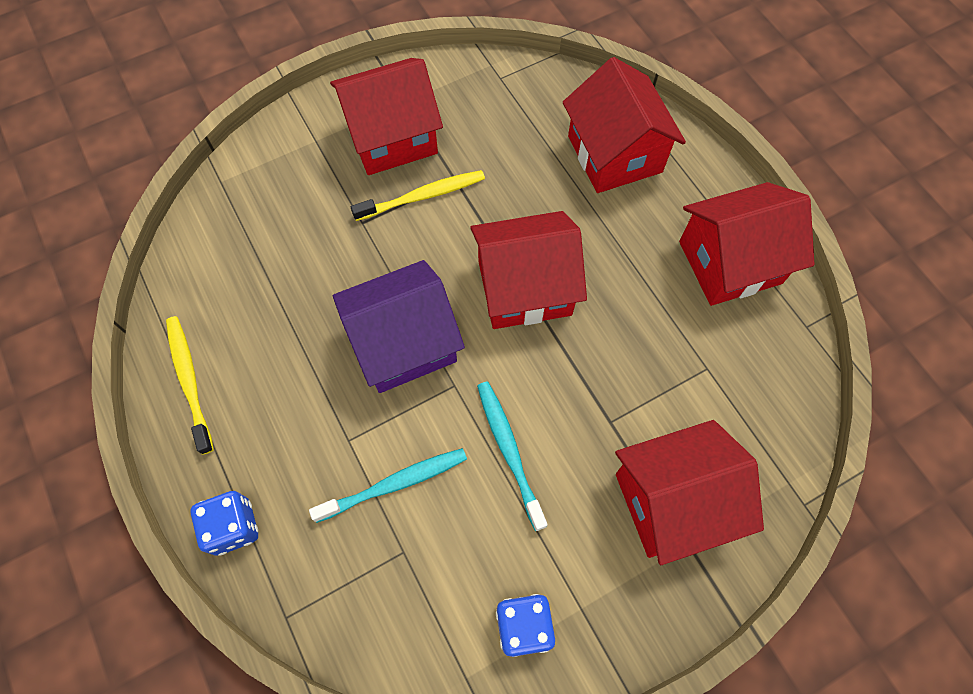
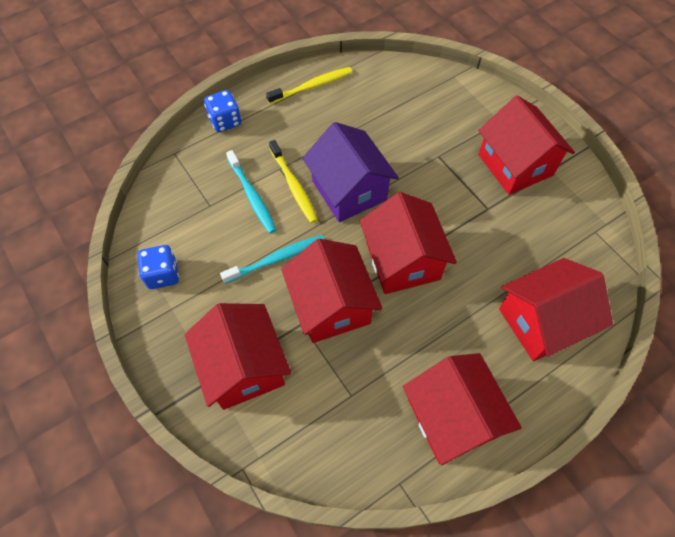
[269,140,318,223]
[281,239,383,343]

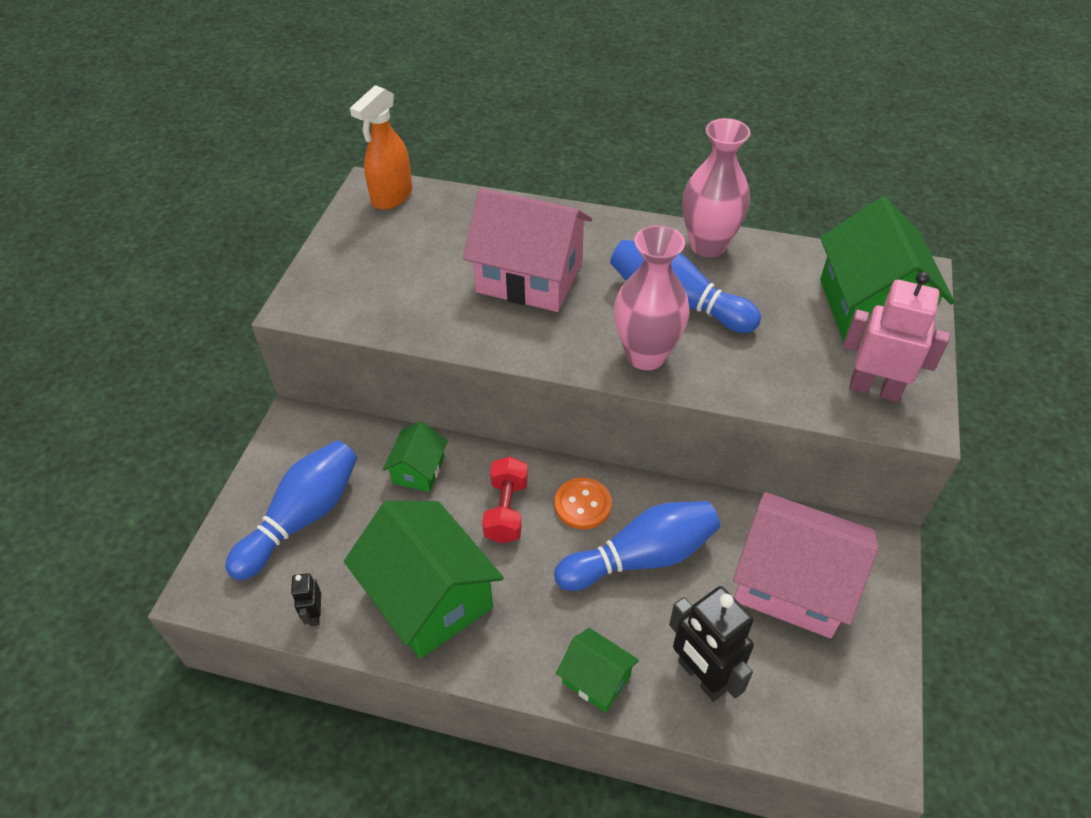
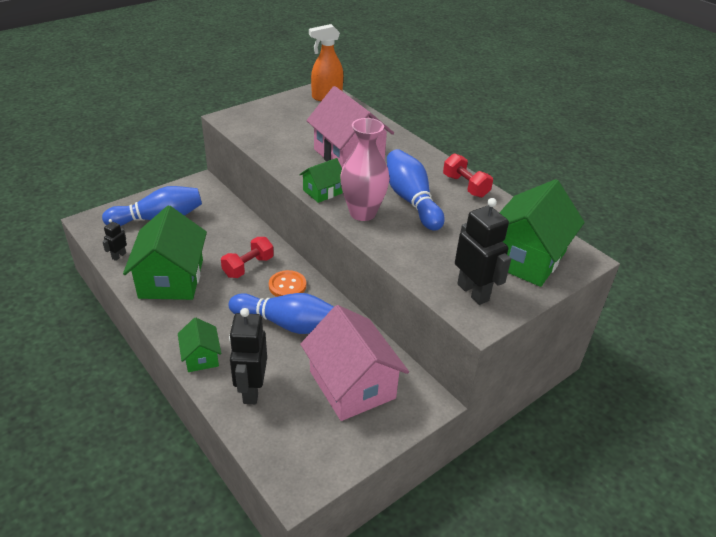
[299,158,343,203]
[443,153,493,198]
[455,198,511,305]

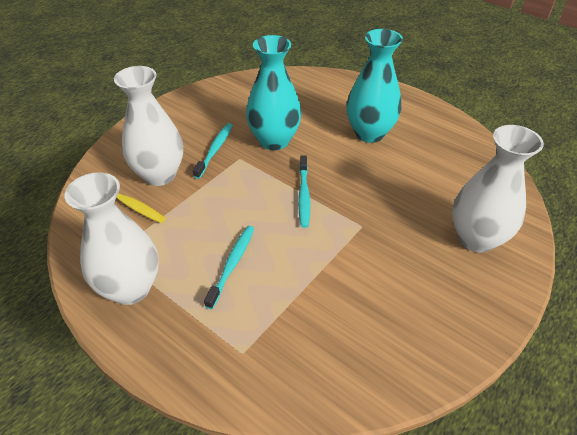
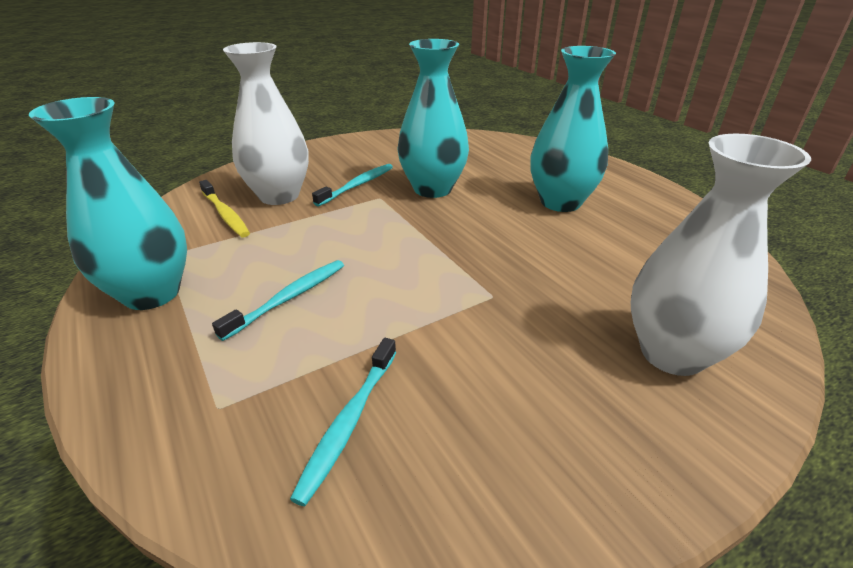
[29,97,187,310]
[290,338,397,506]

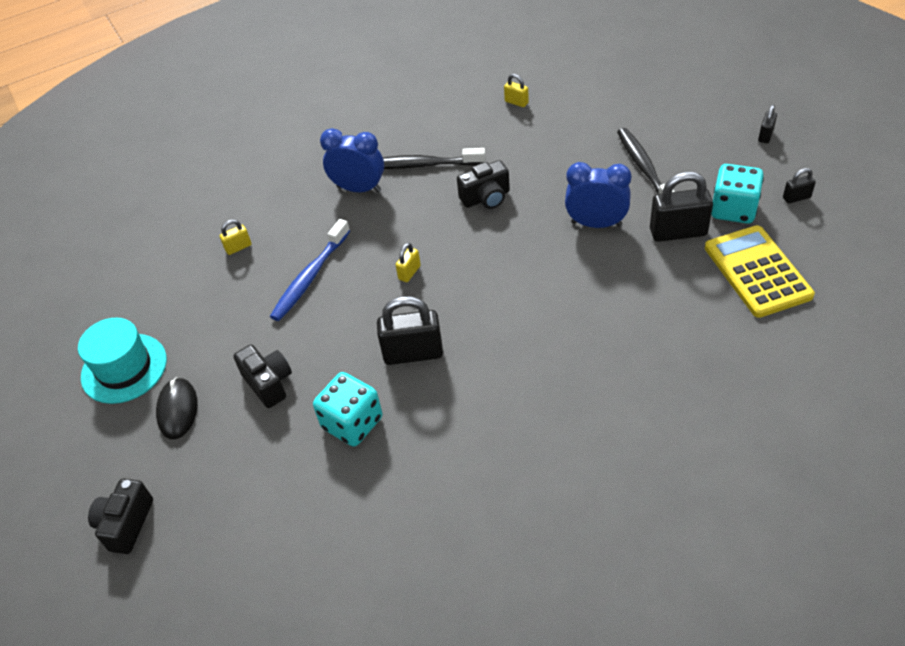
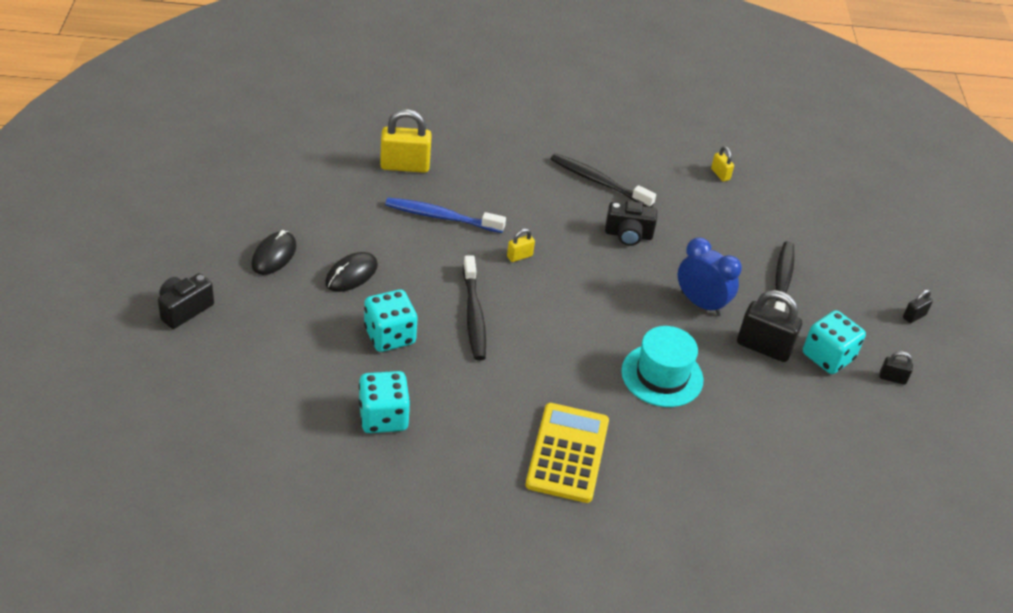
[621,326,703,407]
[380,109,432,173]
[325,252,378,292]
[385,197,506,233]
[320,128,384,192] (first image)
[463,255,486,360]
[525,403,609,503]
[359,371,410,433]

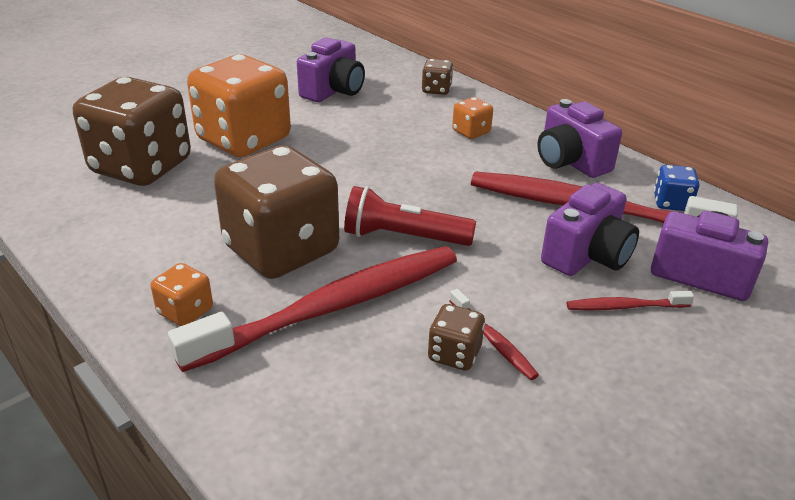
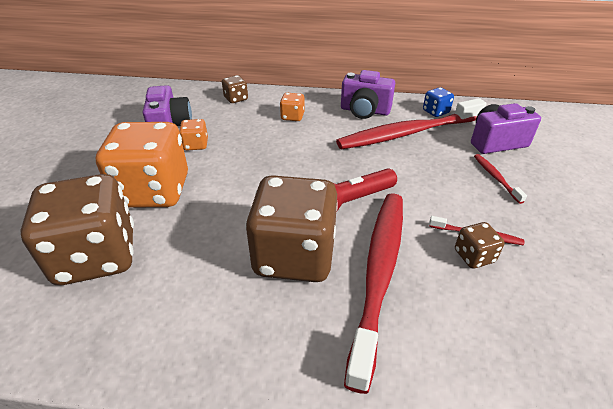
[179,119,208,150]
[541,183,639,276] (first image)
[474,154,527,204]

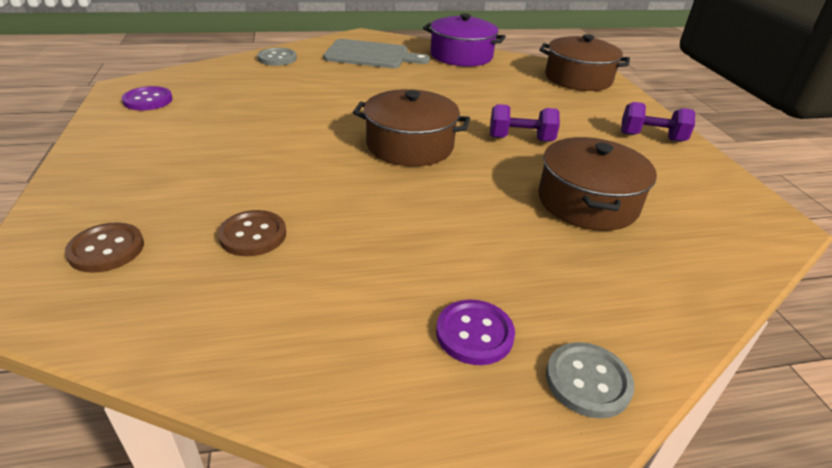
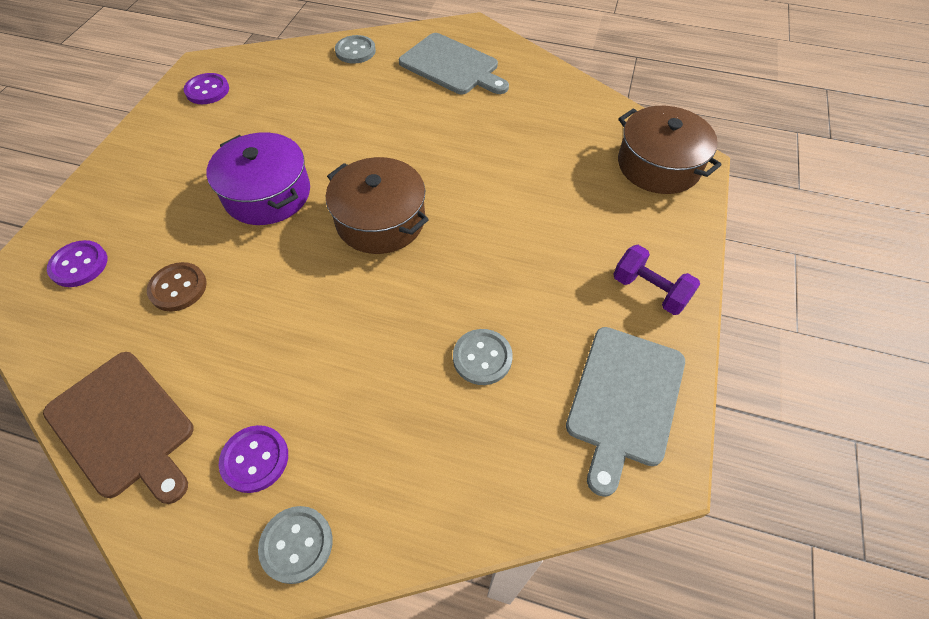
[47,240,108,287]
[206,132,310,225]
[490,104,560,142] (first image)
[453,329,513,385]
[43,352,194,504]
[566,327,685,497]

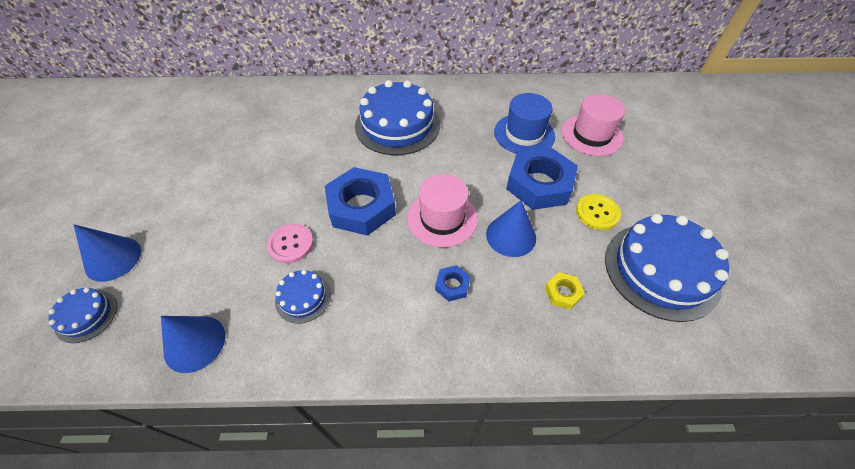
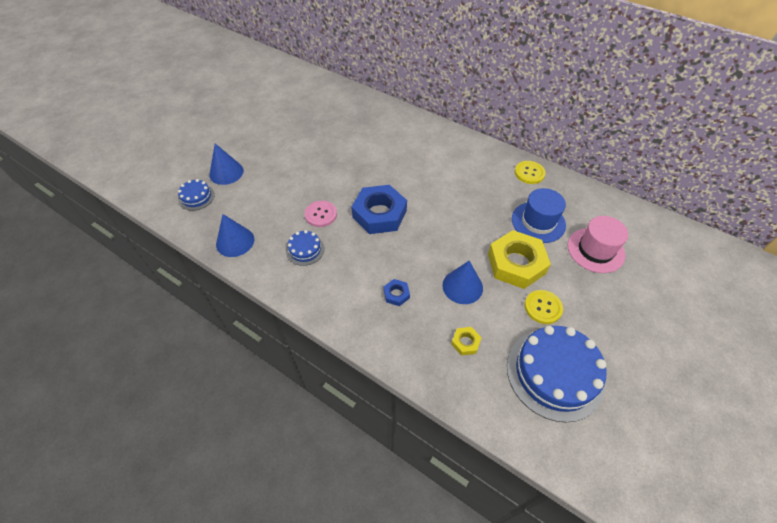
[355,80,440,155] (first image)
[407,174,478,248] (first image)
[488,230,551,289]
[515,161,546,184]

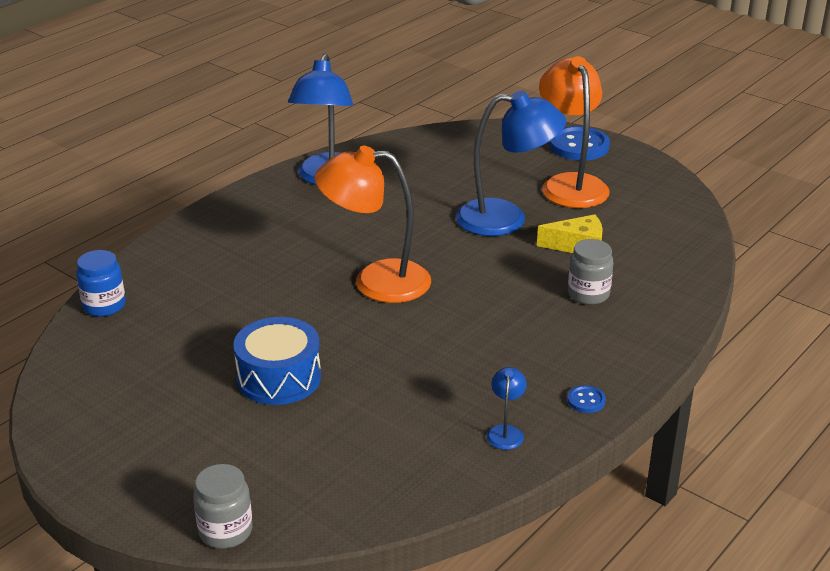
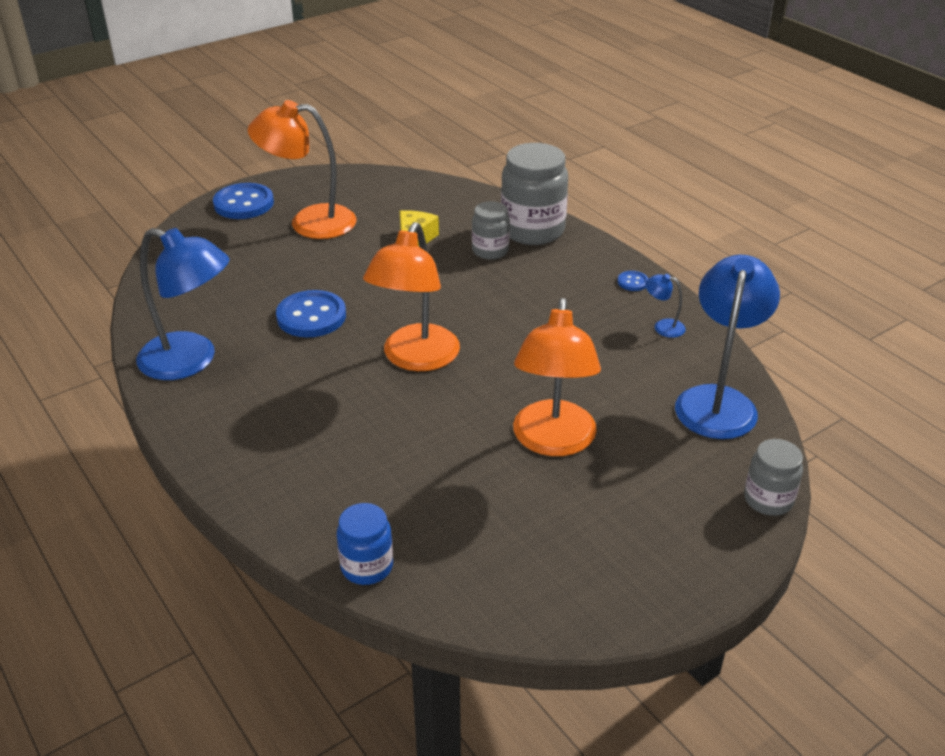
[513,298,601,456]
[675,255,780,439]
[276,290,346,337]
[501,143,568,245]

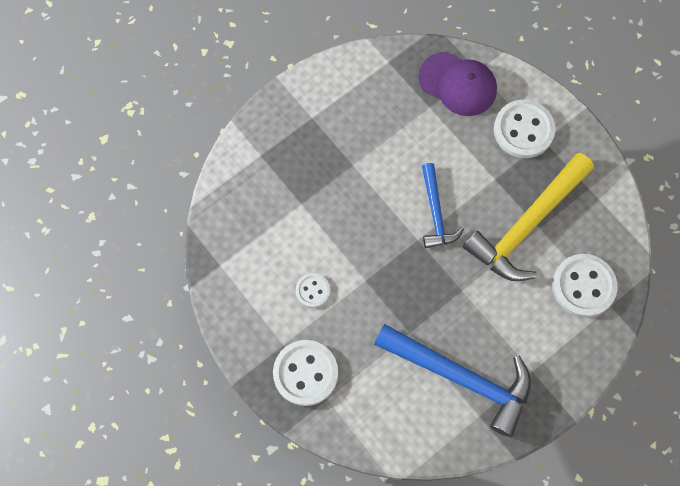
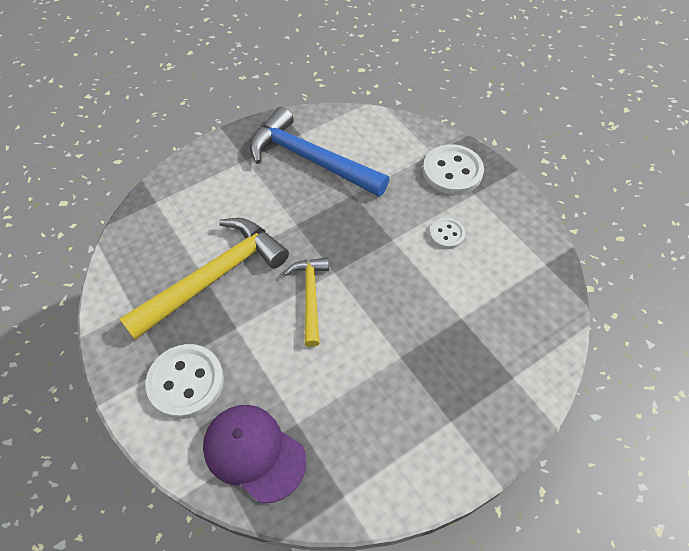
[284,257,329,347]
[552,254,618,317] (first image)

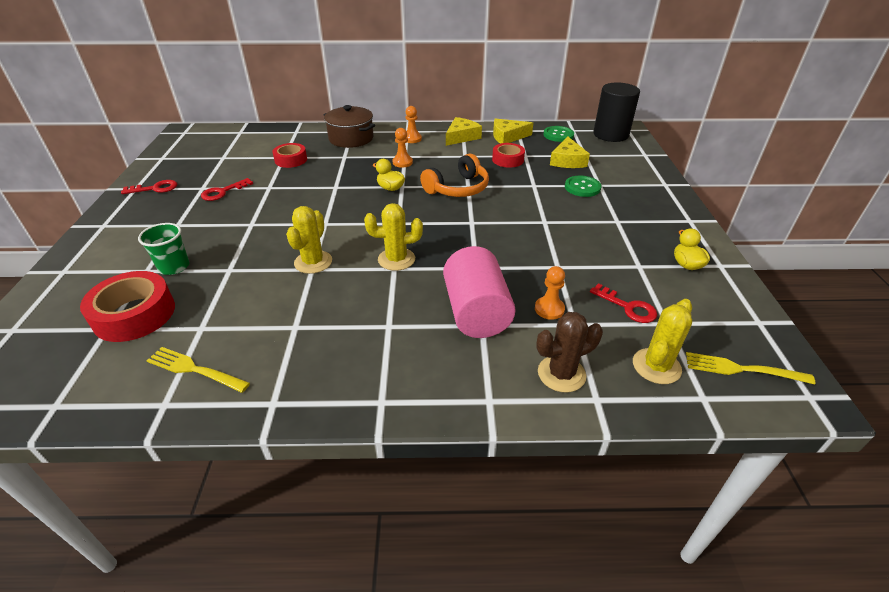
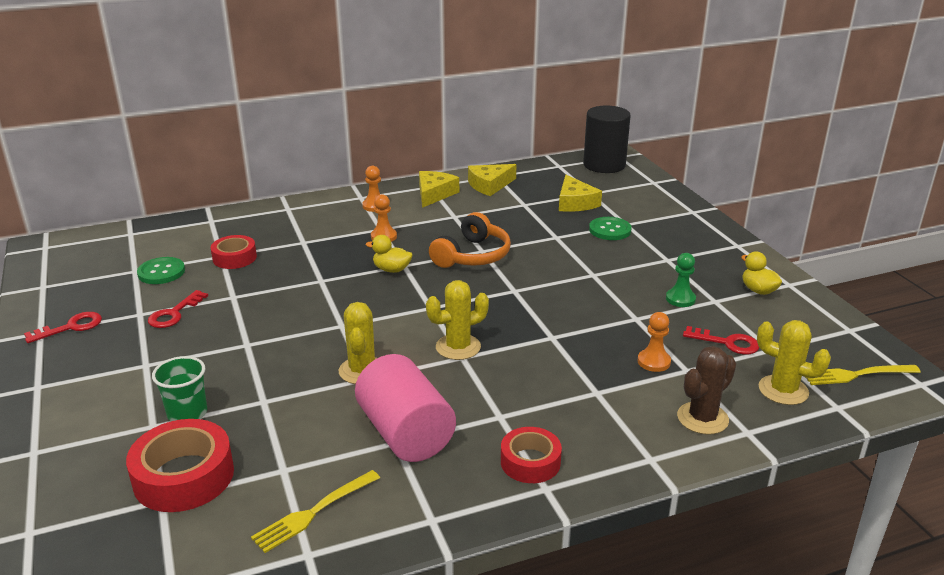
[251,470,380,553]
[324,105,375,148] (first image)
[355,354,456,462]
[501,427,562,483]
[137,257,185,284]
[757,320,831,405]
[666,253,696,307]

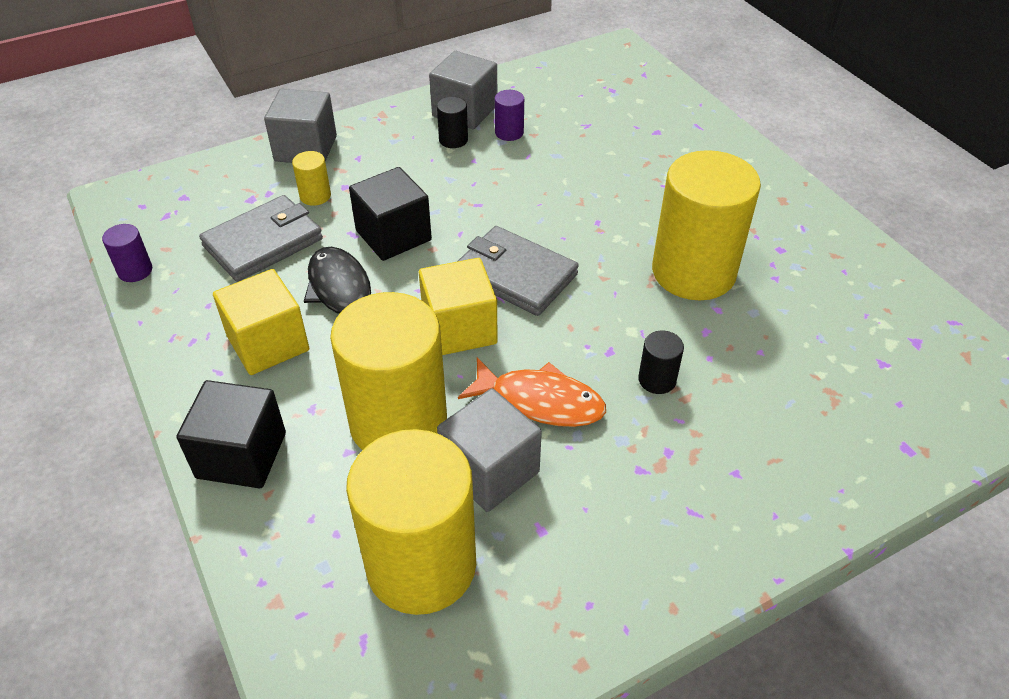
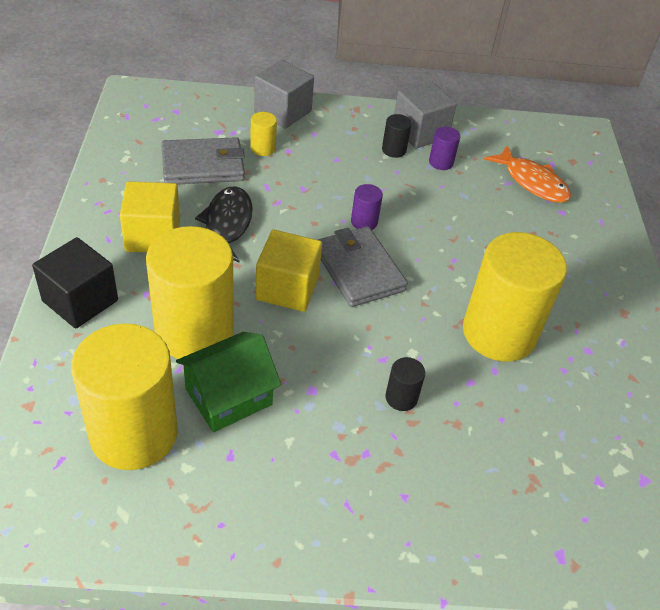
[351,184,383,230]
[349,167,432,261] (first image)
[176,332,282,432]
[484,145,571,203]

